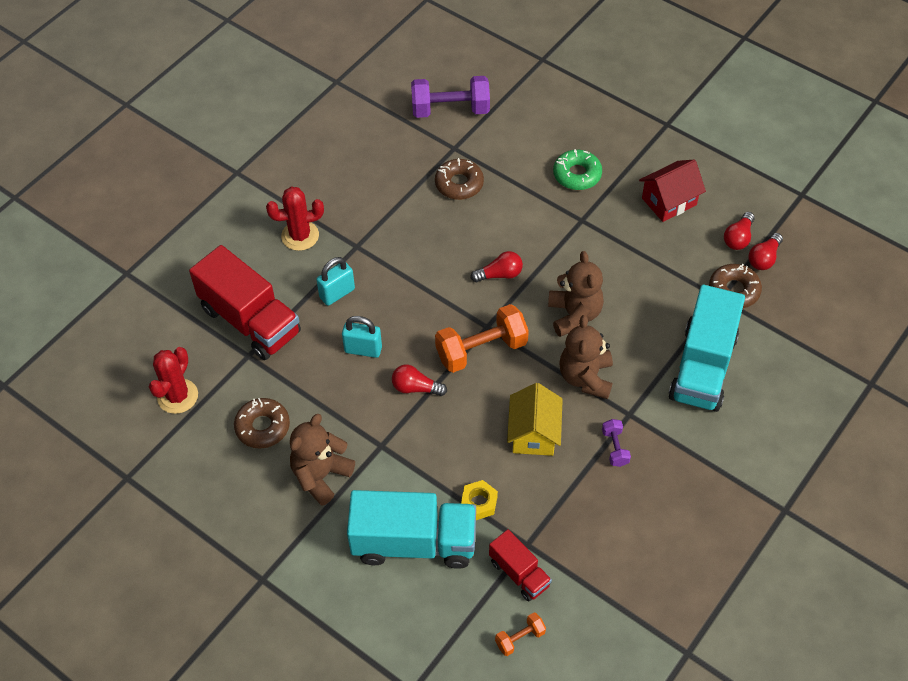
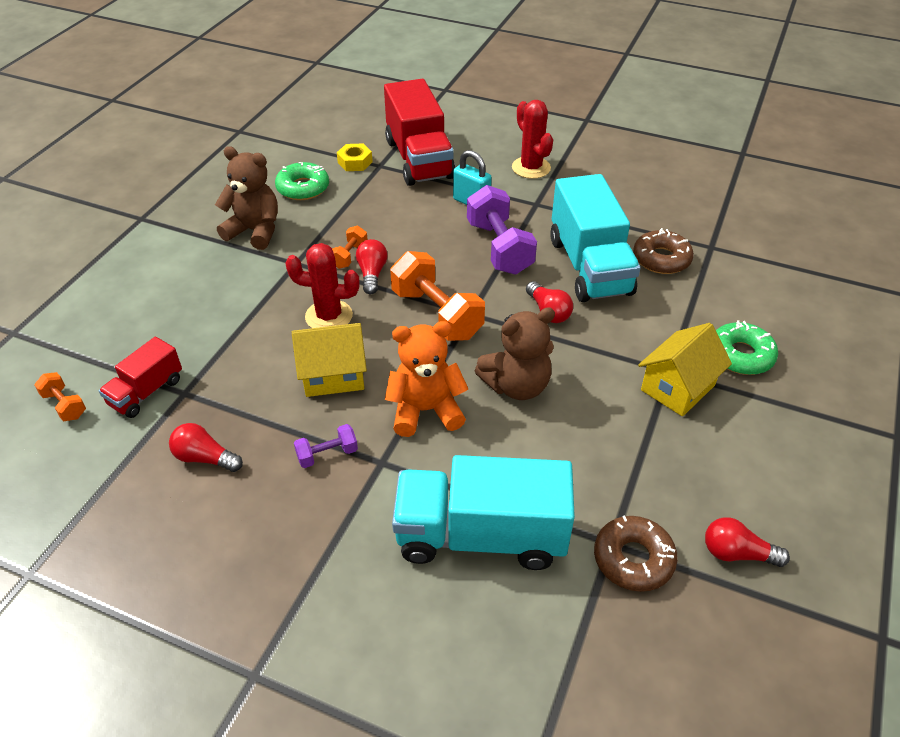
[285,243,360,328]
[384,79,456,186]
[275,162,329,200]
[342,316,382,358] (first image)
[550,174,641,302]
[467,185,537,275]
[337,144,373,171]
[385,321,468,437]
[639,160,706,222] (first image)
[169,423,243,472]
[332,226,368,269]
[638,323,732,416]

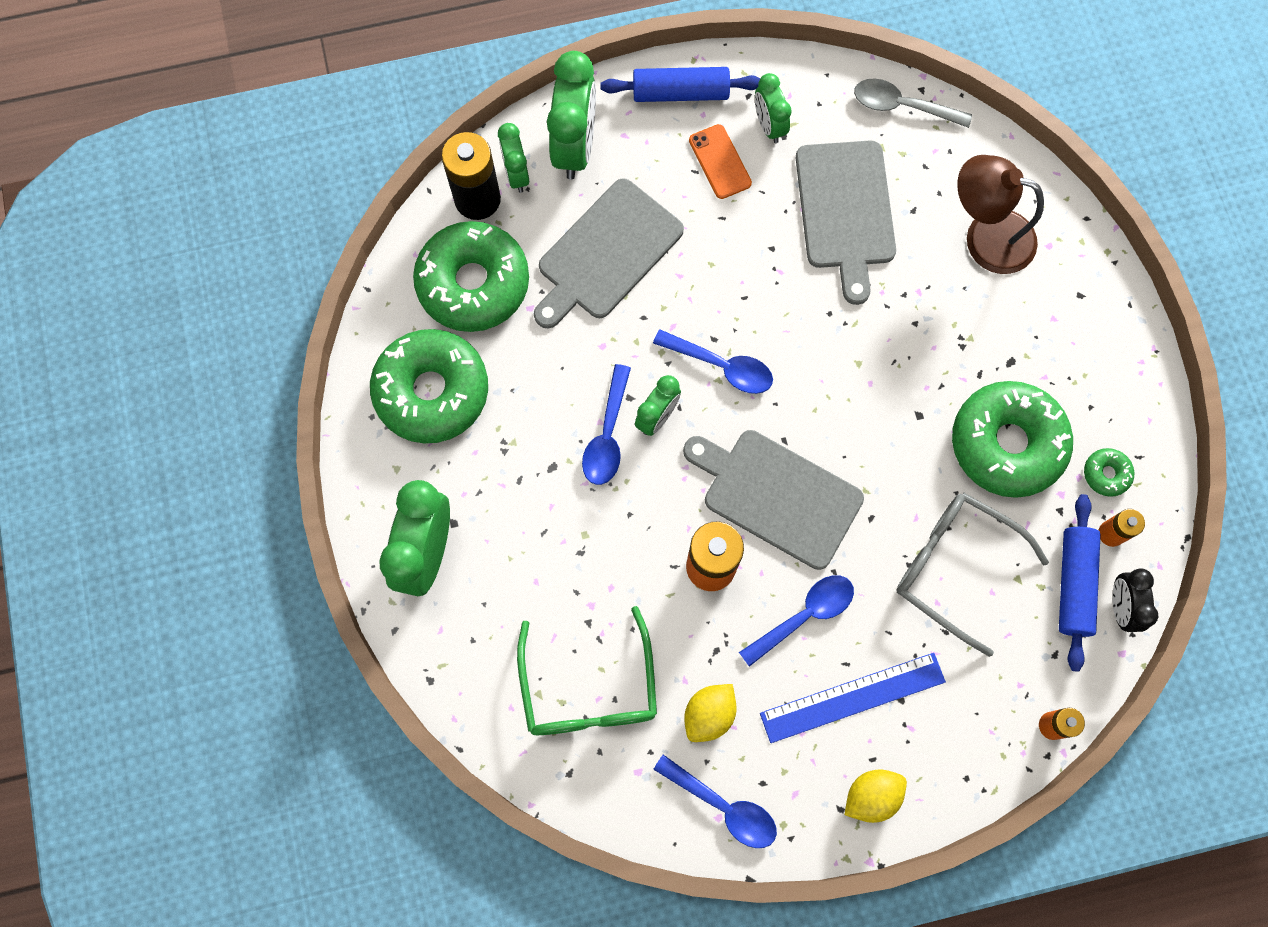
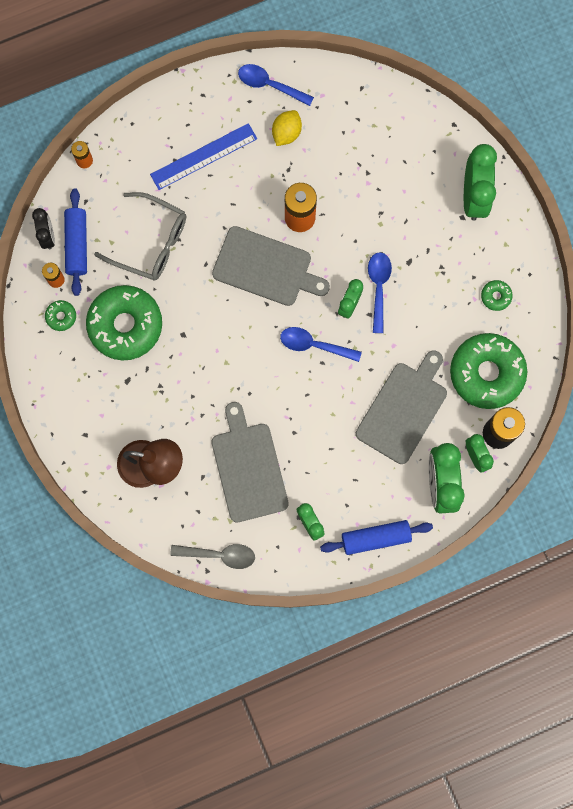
[481,280,513,311]
[517,606,657,735] (first image)
[689,124,752,199] (first image)
[739,575,854,667] (first image)
[845,769,907,823] (first image)

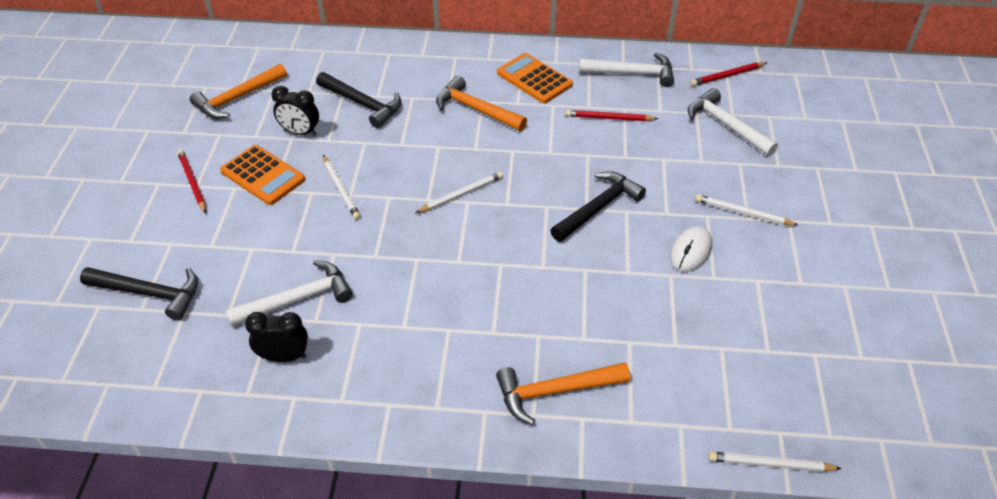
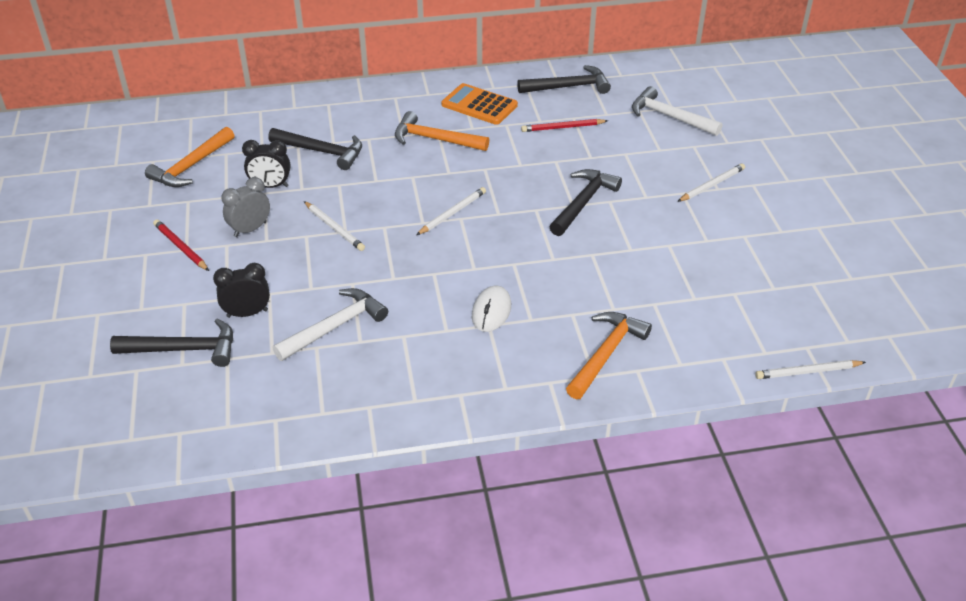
[221,177,270,237]
[213,263,270,318]
[566,312,652,399]
[517,65,611,94]
[472,286,511,332]
[691,62,766,86] (first image)
[677,163,745,202]

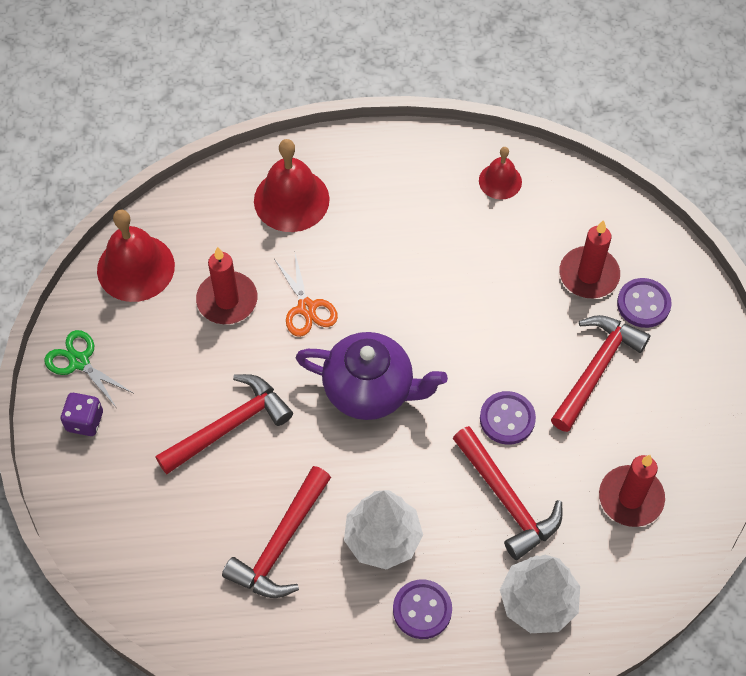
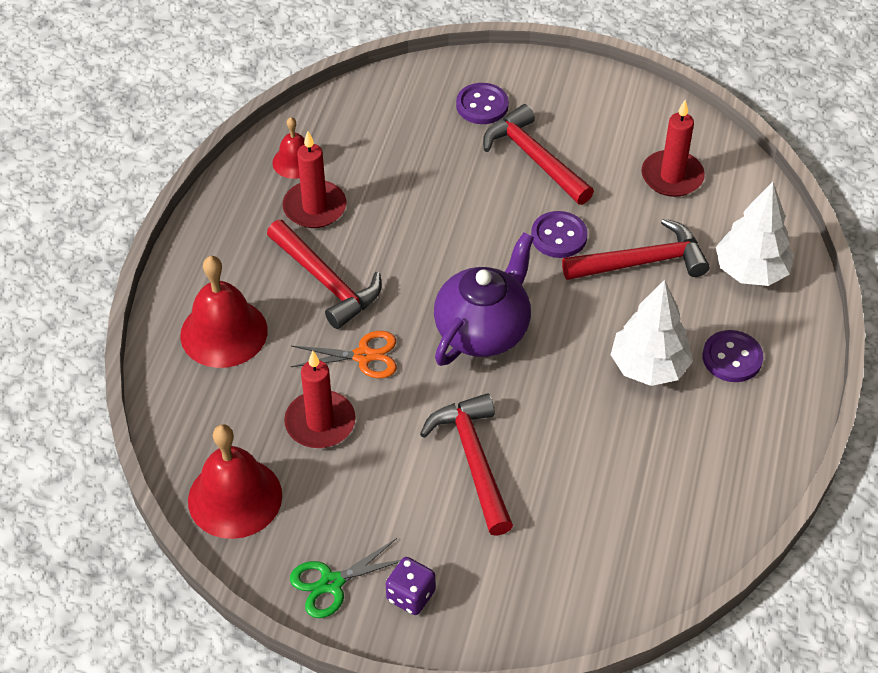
[267,220,381,329]
[283,131,346,228]

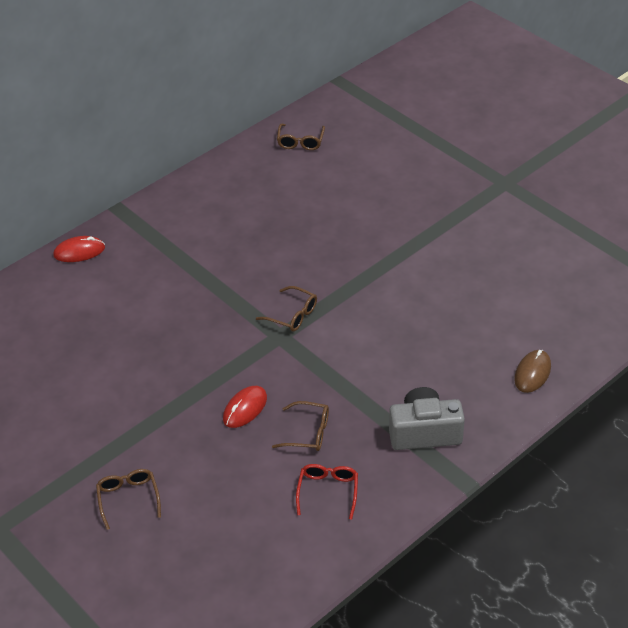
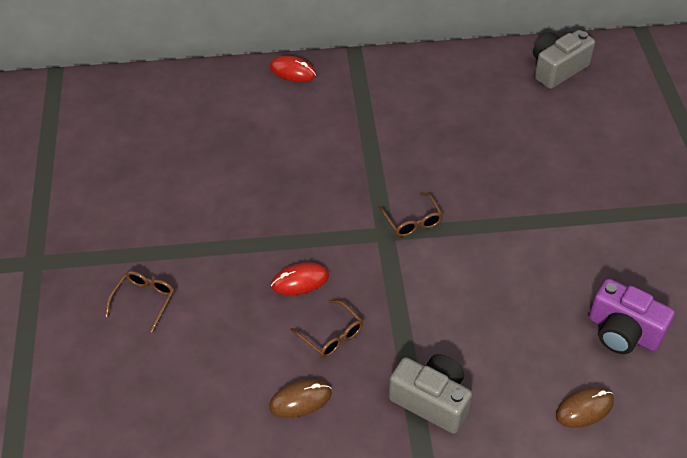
[533,30,595,89]
[269,379,332,418]
[589,279,675,354]

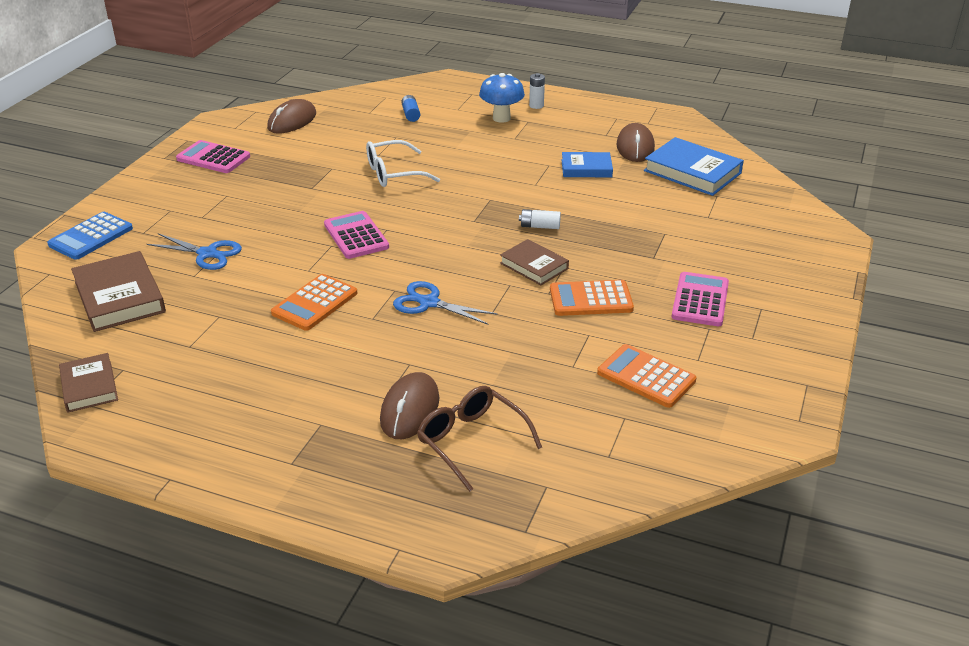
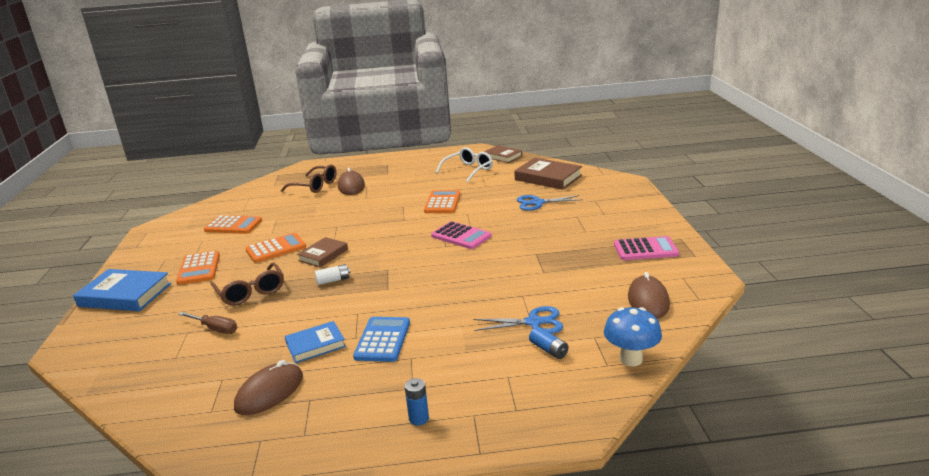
[353,317,410,362]
[436,147,493,183]
[473,306,563,334]
[604,307,662,367]
[297,237,348,267]
[405,378,429,425]
[234,360,303,415]
[73,269,171,311]
[176,251,220,285]
[178,312,237,334]
[210,262,284,305]

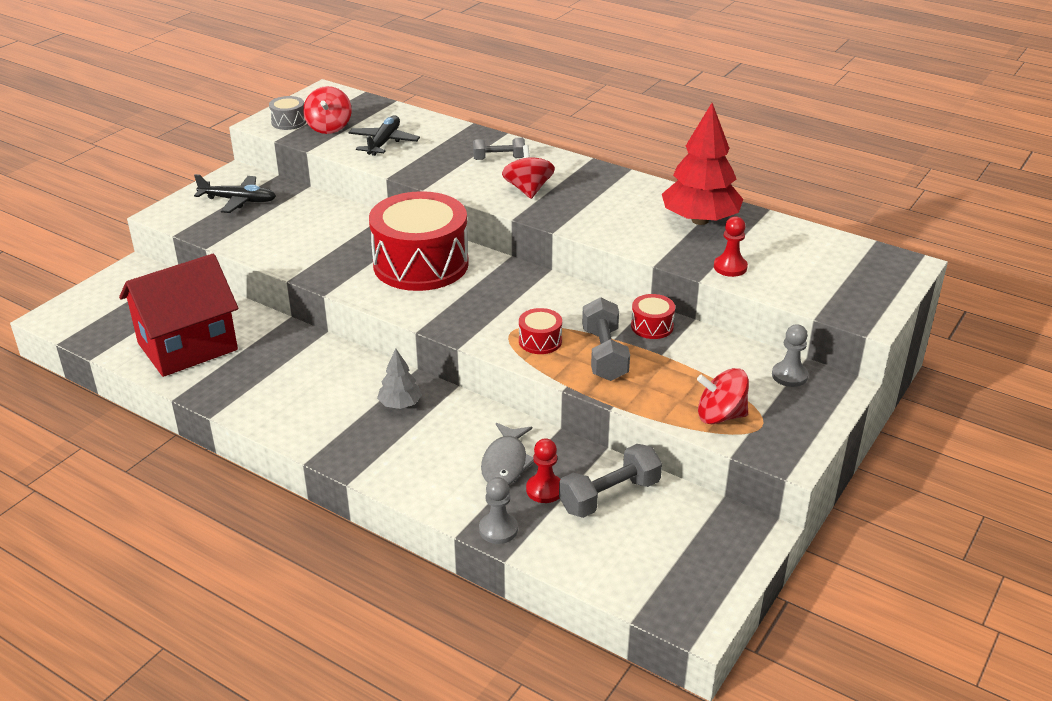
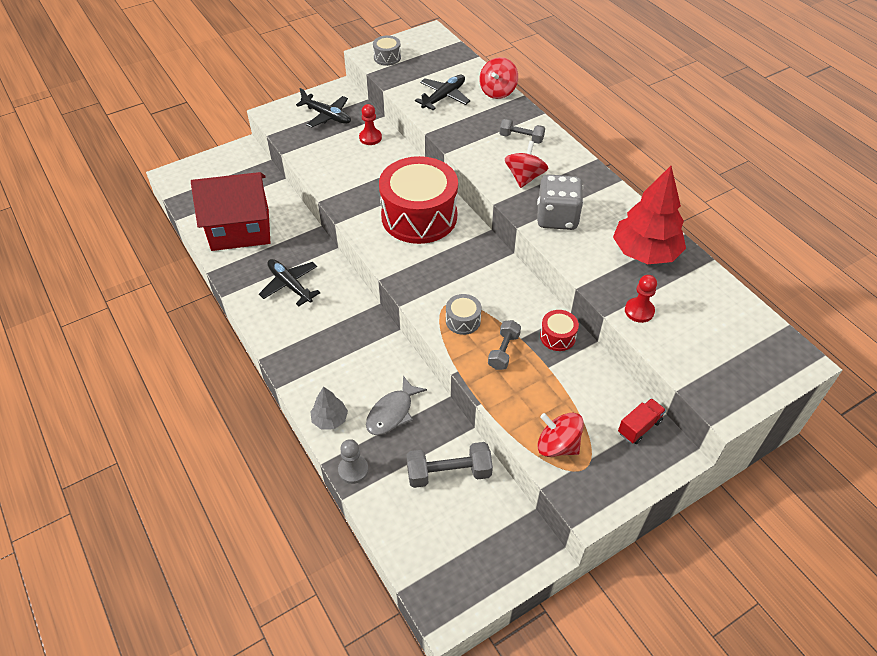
[479,57,518,99]
[310,387,348,430]
[446,294,482,335]
[359,104,382,145]
[488,320,521,370]
[618,398,666,444]
[259,259,320,306]
[537,174,583,230]

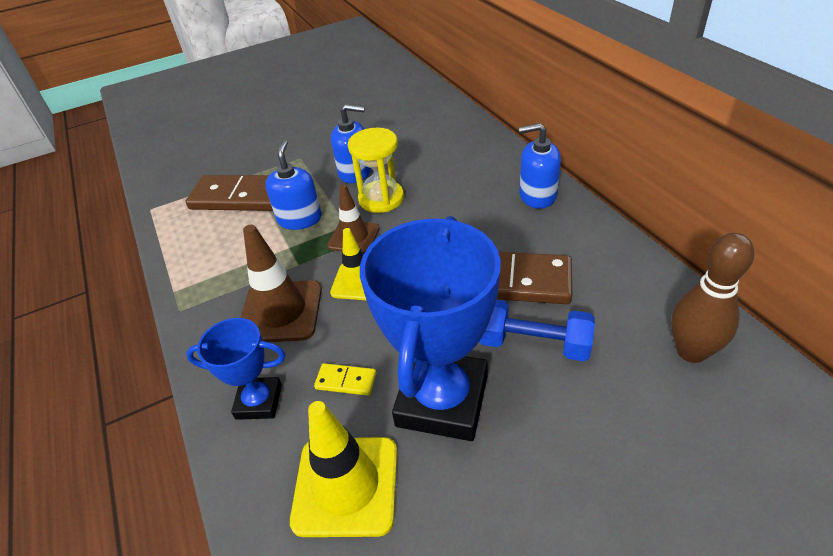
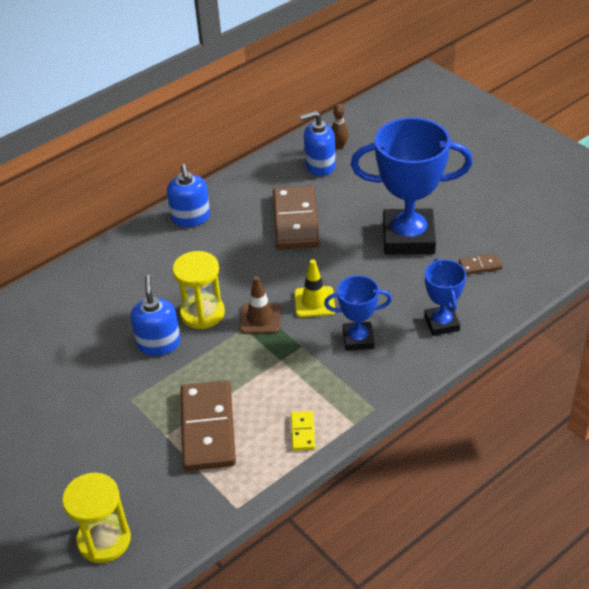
[324,275,392,351]
[300,111,336,176]
[459,253,502,275]
[291,411,315,451]
[479,300,595,361] (first image)
[331,104,349,149]
[62,473,131,563]

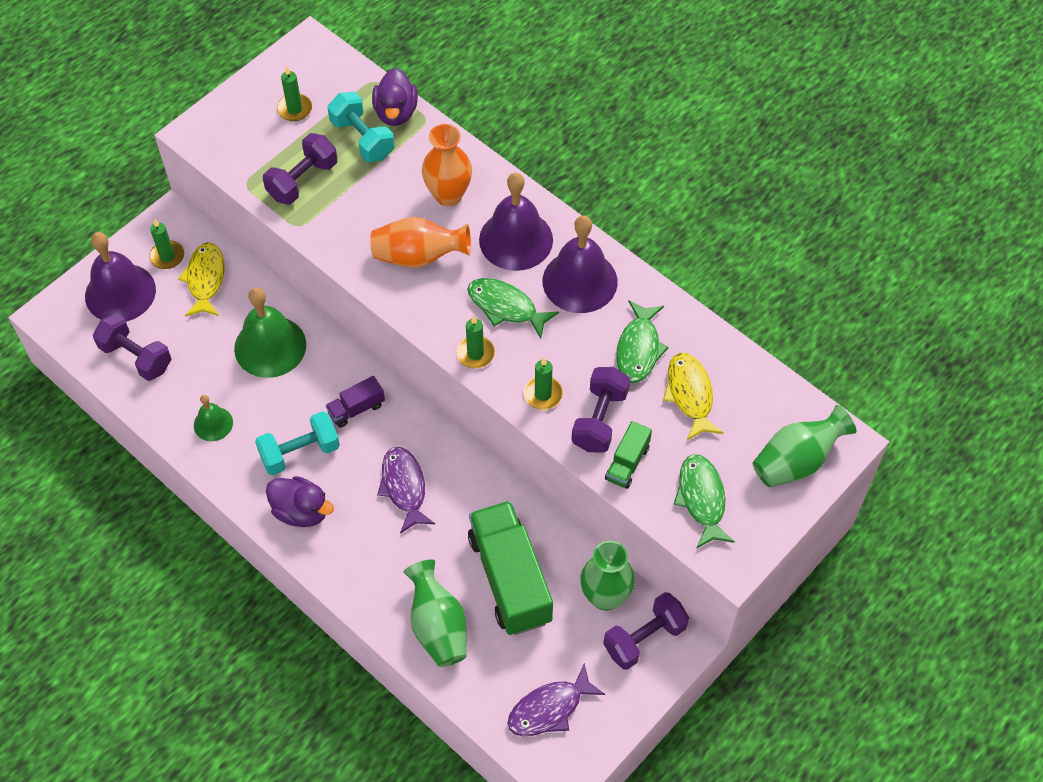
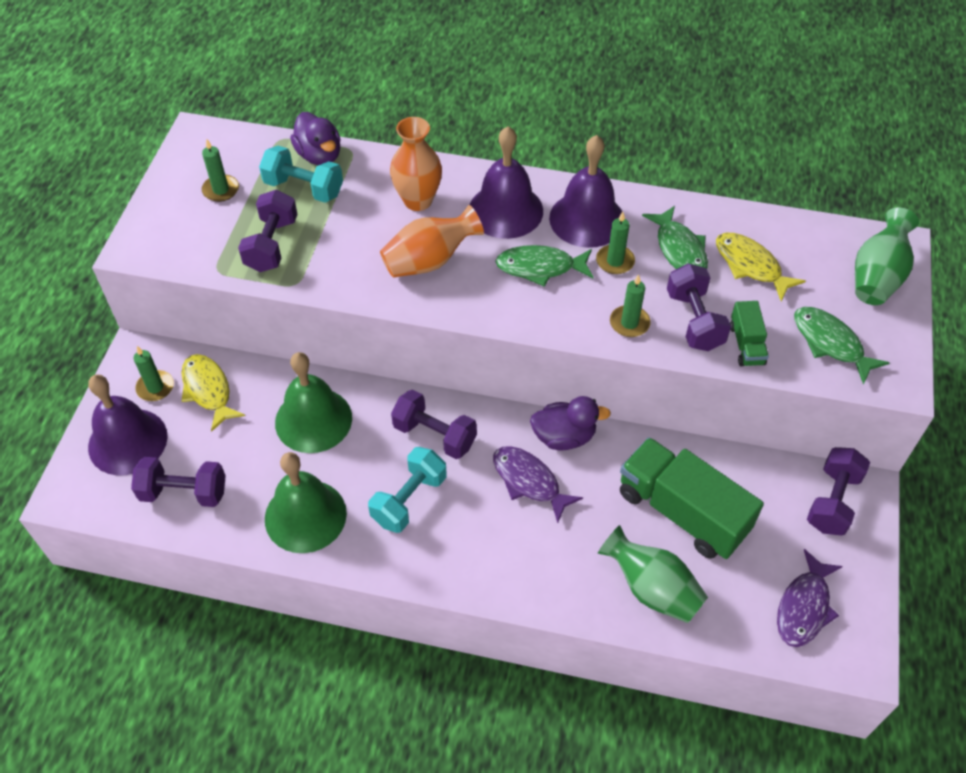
[265,452,347,553]
[530,396,611,450]
[391,390,477,459]
[596,212,635,274]
[580,541,635,611] (first image)

